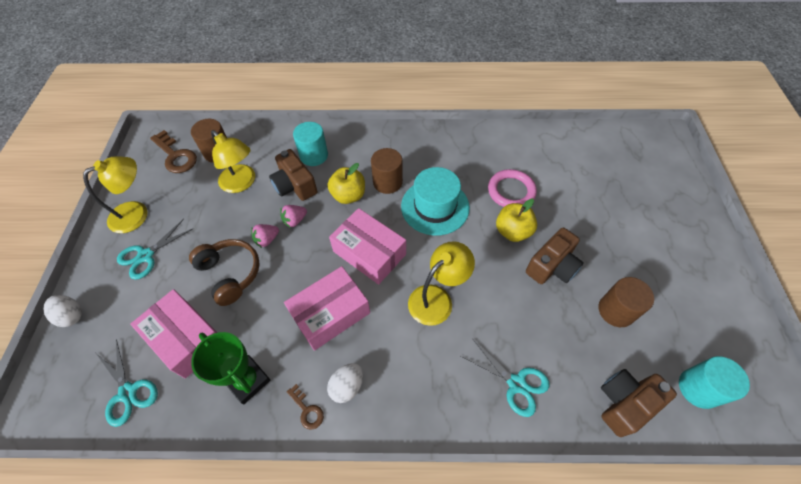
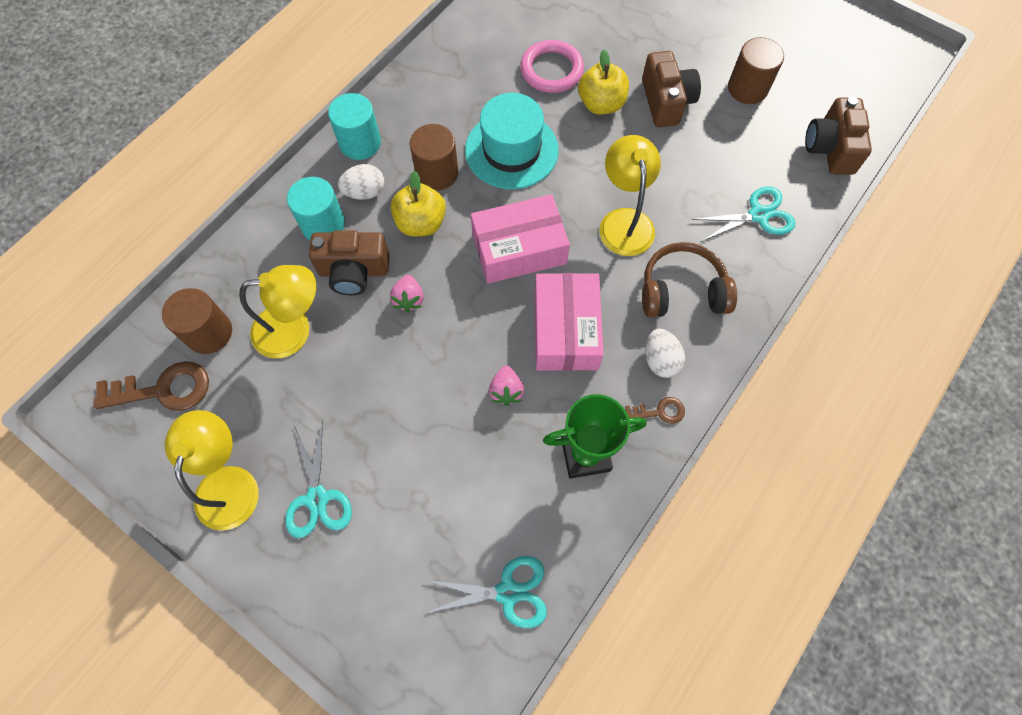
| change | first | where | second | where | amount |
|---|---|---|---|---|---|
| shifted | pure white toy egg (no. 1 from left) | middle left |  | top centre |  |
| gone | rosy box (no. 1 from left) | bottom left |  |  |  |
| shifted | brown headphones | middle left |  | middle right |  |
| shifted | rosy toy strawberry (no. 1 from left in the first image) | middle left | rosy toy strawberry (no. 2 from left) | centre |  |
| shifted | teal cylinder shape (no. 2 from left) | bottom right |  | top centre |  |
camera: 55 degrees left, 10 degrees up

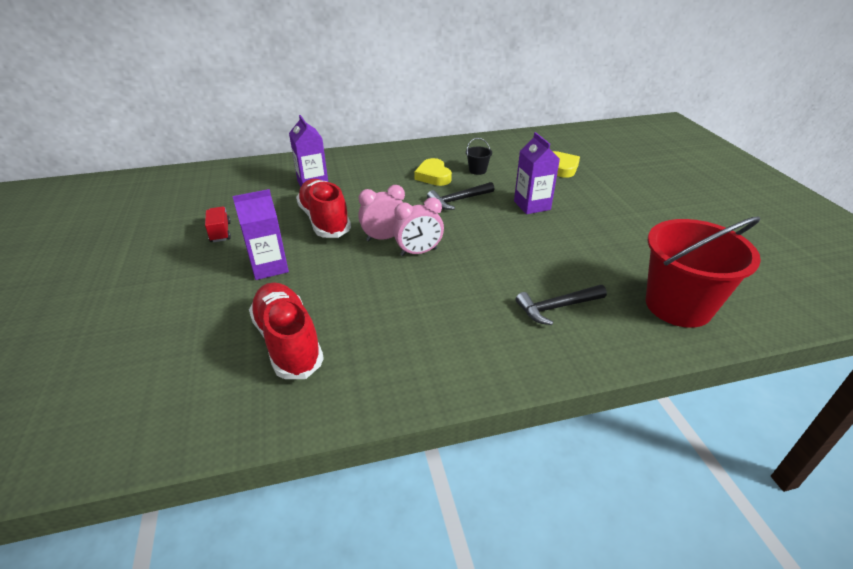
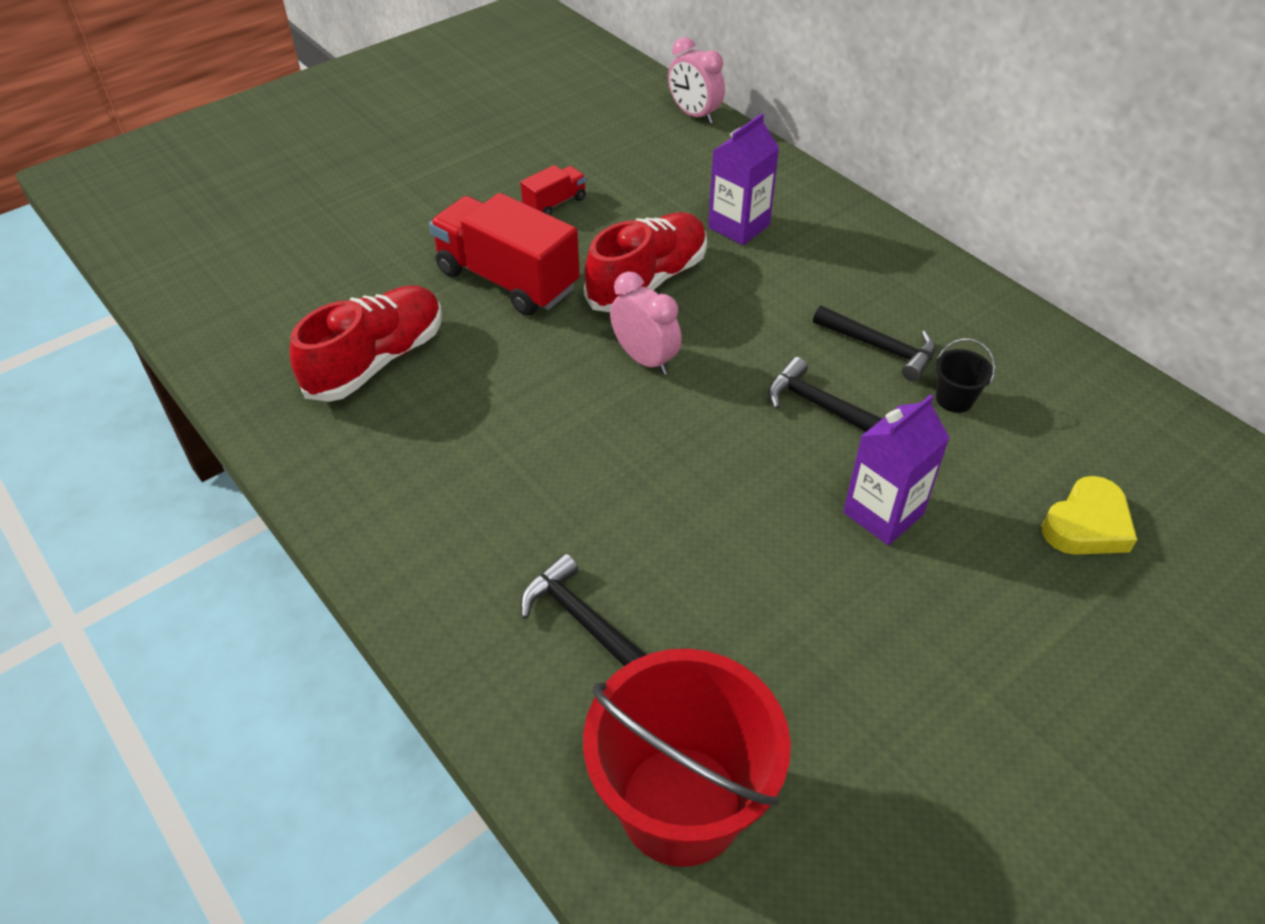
| change | first | where | second | where | amount |
|---|---|---|---|---|---|
| swapped | violet milk carton (no. 1 from left) | middle left | crimson lorry (no. 1 from left) | top centre |  |
| shifted | rosy clock (no. 2 from left) | centre |  | top centre |  |
| swapped | golden love heart (no. 1 from left) | top centre | black carpenter's hammer (no. 3 from left) | middle right |  |
camera: 65 degrees right, 10 degrees up

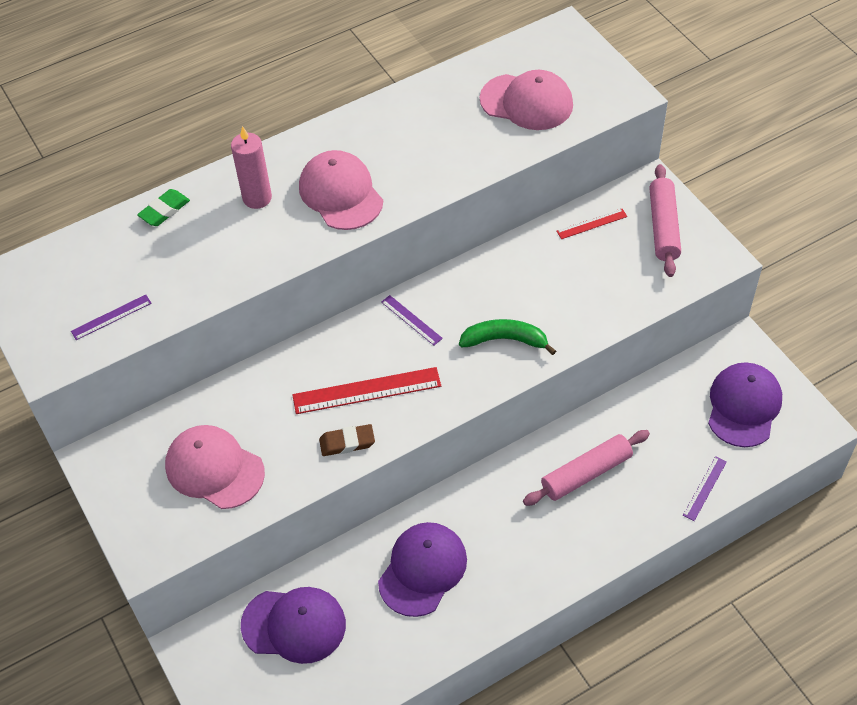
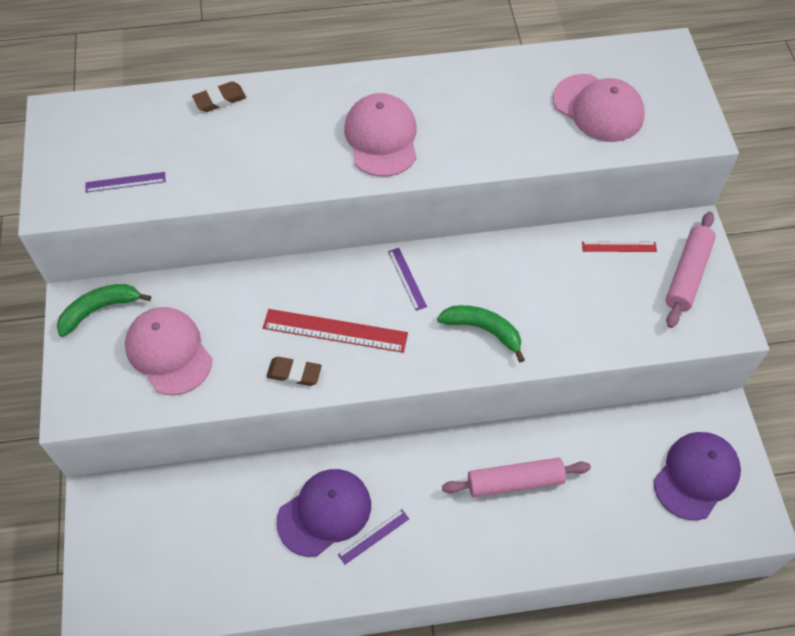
| change | first | where | second | where | amount |
|---|---|---|---|---|---|
| repainted | emerald eraser | top left | brown eraser (no. 1 from left) | top left |  |
| gone | rosy wax candle | top left |  |  |  |
| gone | violet baseball cap (no. 1 from left) | bottom centre |  |  |  |
| shifted | violet ruler (no. 3 from left in the first image) | bottom right | violet ruler (no. 2 from left) | bottom centre |  |
| new |  |  | emerald toy banana (no. 1 from left) | middle left |  |
camera: 20 degrees right, 5 degrees up

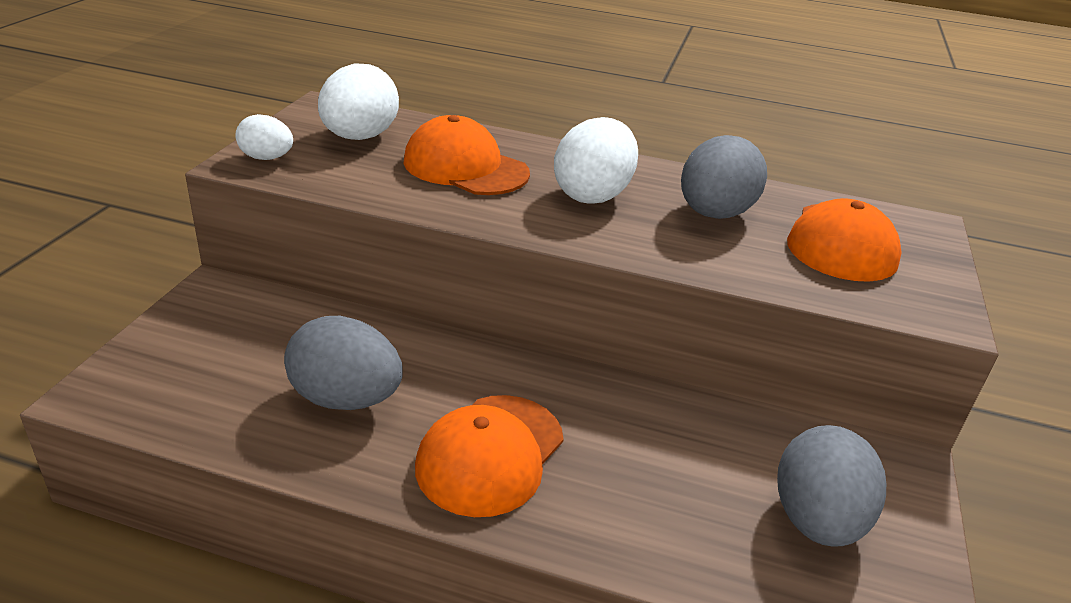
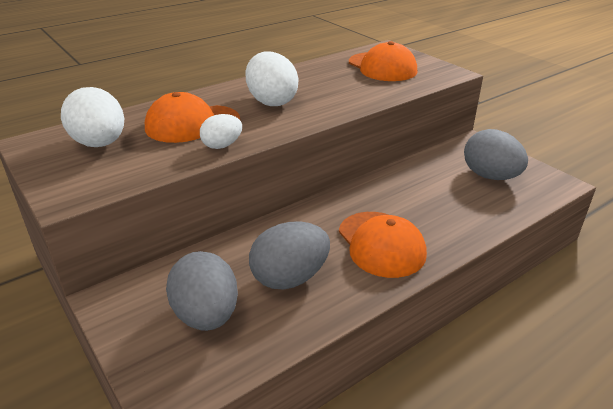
| change | first | where | second | where | amount |
|---|---|---|---|---|---|
| shifted | pure white toy egg (no. 1 from left in the first image) | top left | pure white toy egg (no. 2 from left) | top centre |  |
| shifted | gray toy egg (no. 2 from left in the first image) | top right | gray toy egg (no. 1 from left) | bottom left |  |
camera: 50 degrees left, 0 degrees up

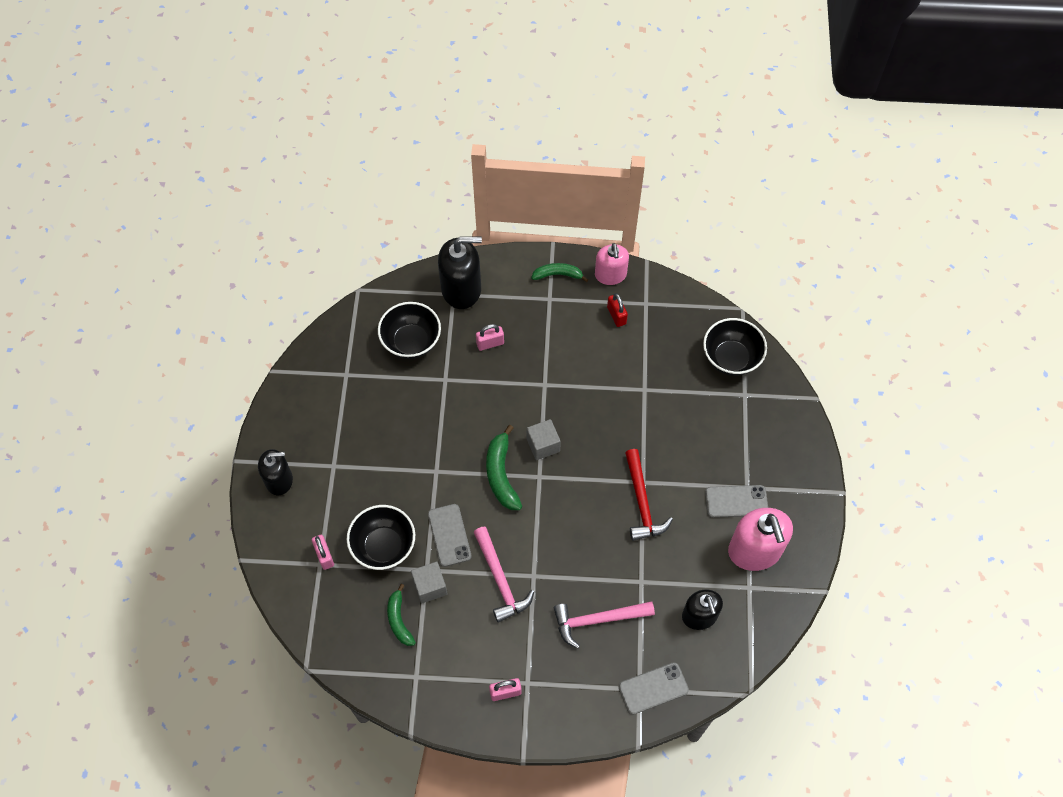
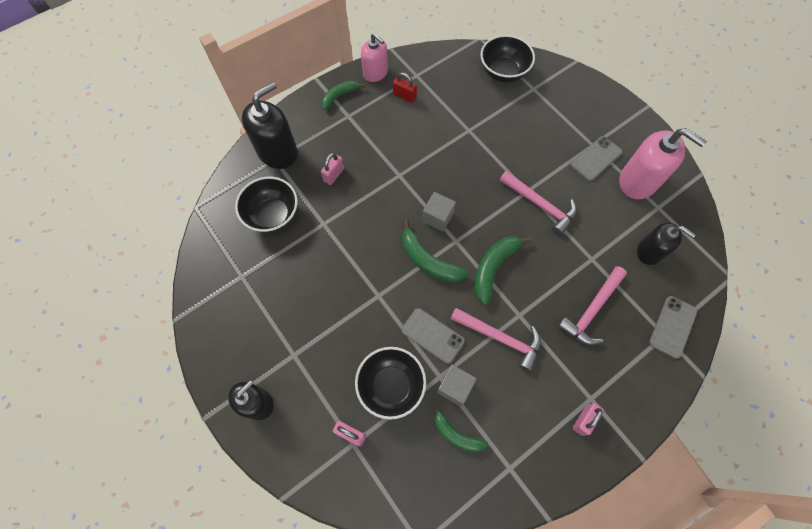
| change | first | where | second | where | amount |
|---|---|---|---|---|---|
| repainted | crimson carpenter's hammer | centre | rosy carpenter's hammer (no. 2 from left) | centre |  |
| new |  |  | emerald toy banana (no. 4 from left) | centre |  |
camera: 40 degrees left, 5 degrees up

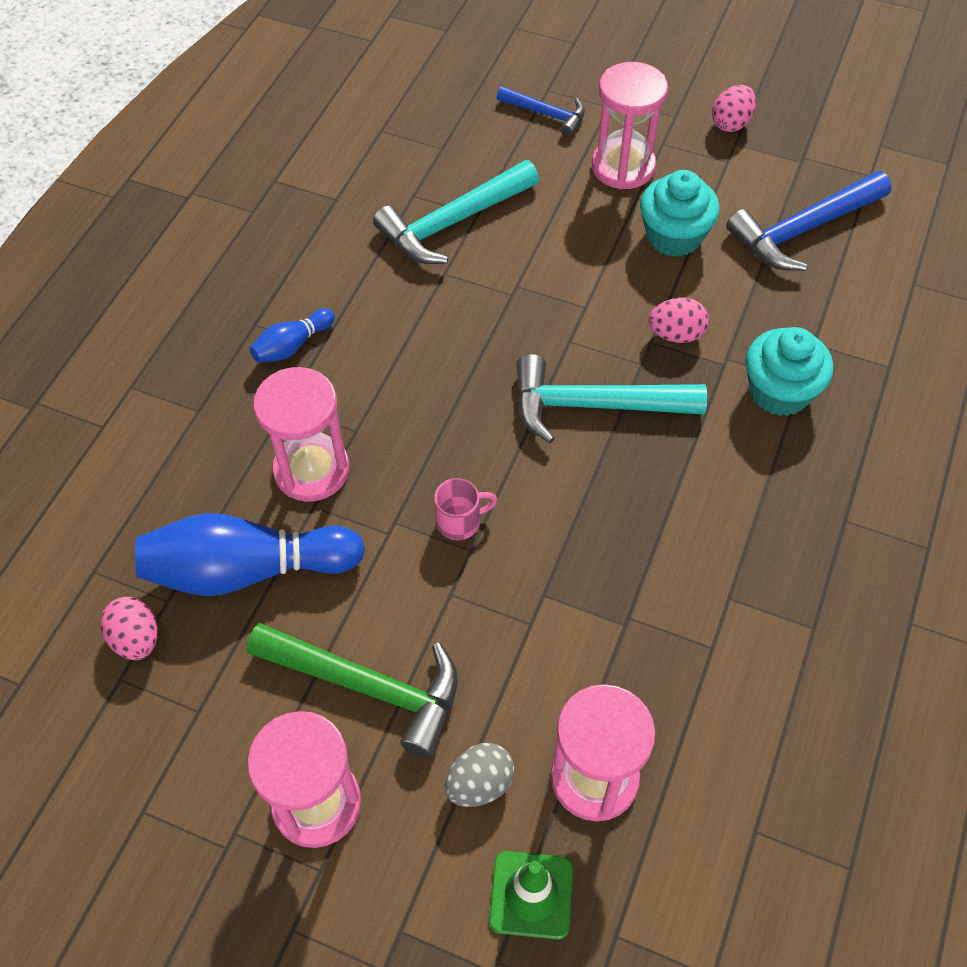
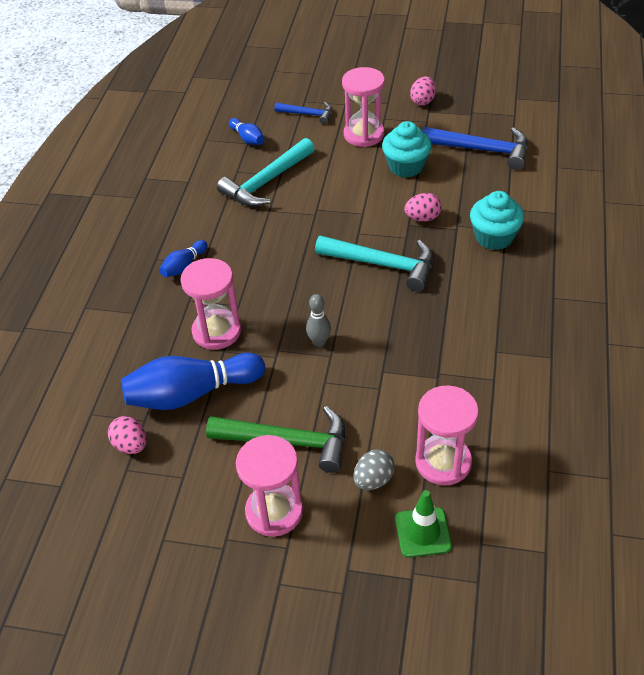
| change | first | where | second | where | amount |
|---|---|---|---|---|---|
| swapped | rosy mug | centre | gray skittle | centre |  |
| rotated | teal carpenter's hammer (no. 2 from left) | centre |  | centre | 150 degrees counterclockwise |
| rotated | royal blue carpenter's hammer (no. 2 from left) | top right |  | top right | 120 degrees counterclockwise |
| new |  |  | royal blue skittle (no. 3 from left) | top centre |  |
camera: 10 degrees left, 10 degrees down

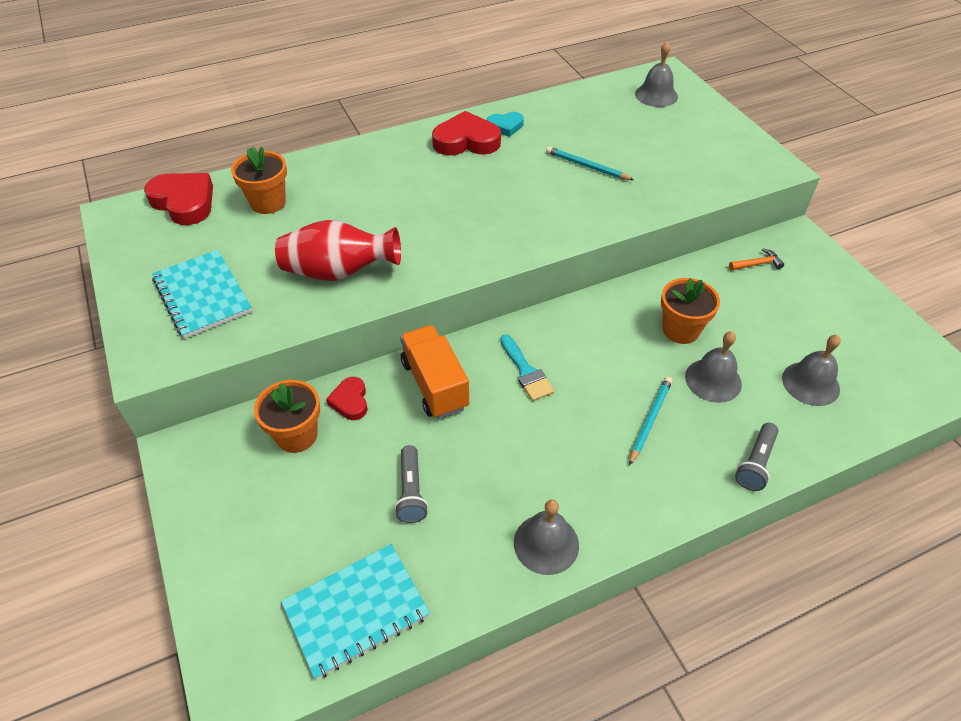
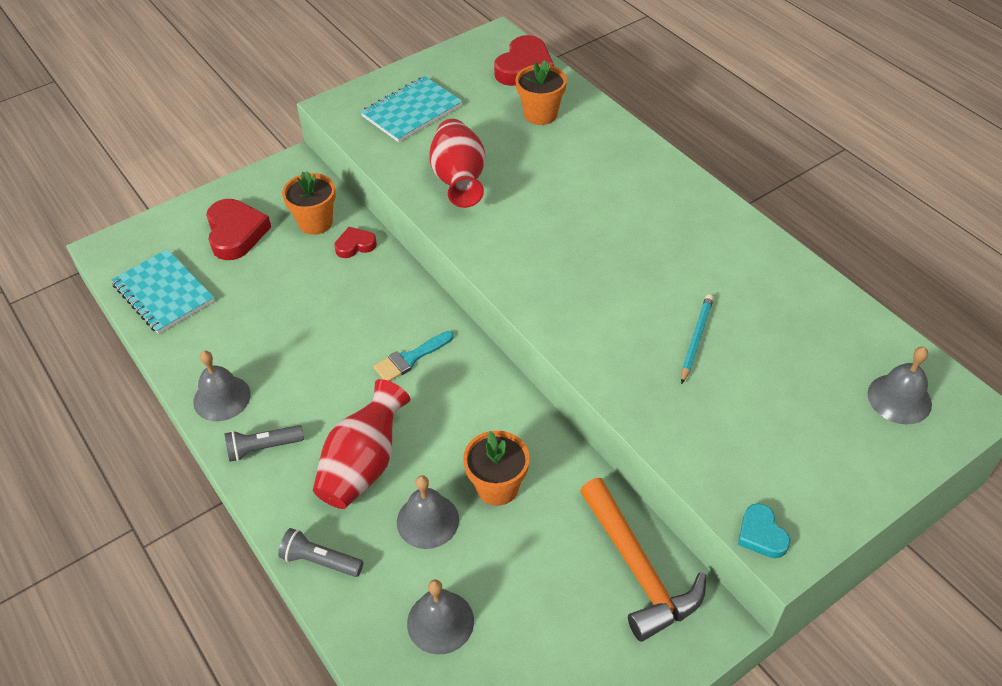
| change | first | where | second | where | amount |
|---|---|---|---|---|---|
| shifted | gray pocket torch (no. 1 from left) | bottom centre |  | middle left |  |
| gone | orange-coloured lorry | centre |  |  |  |
| shifted | crimson love heart (no. 3 from left in the first image) | top centre | crimson love heart (no. 1 from left) | middle left |  |
| shifted | teal love heart | top centre |  | bottom right |  |
| swapped | teal lead pencil (no. 2 from left) | middle right | crimson tall vase (no. 1 from left) | centre |  |
| scaled | orange-coloured carpenter's hammer | middle right |  | bottom centre | x2.45 |
camera: 80 degrees right, 0 degrees up

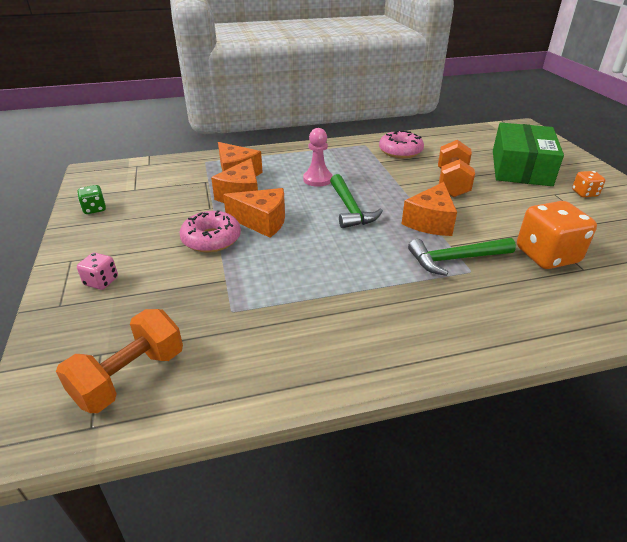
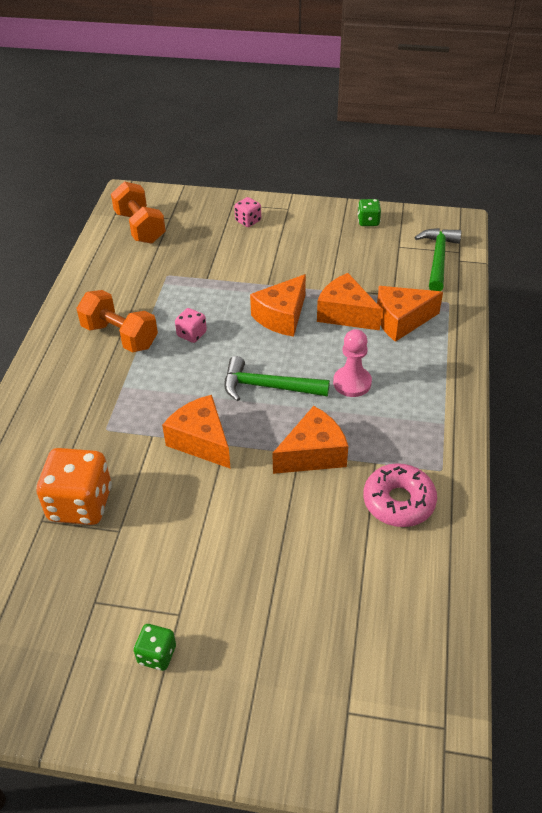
| change | first | where | second | where | amount |
|---|---|---|---|---|---|
| gone | rosy glazed donut (no. 1 from left) | centre |  |  |  |
| shifted | emerald carpenter's hammer (no. 2 from left) | middle right |  | top right |  |
| shifted | orange-coloured hand weight (no. 2 from left in the first image) | top right | orange-coloured hand weight (no. 1 from left) | middle left |  |
| gone | emerald box | top right |  |  |  |
| repainted | orange-coloured game die (no. 2 from left) | middle right | emerald game die (no. 1 from left) | bottom left |  |
| new |  |  | rosy game die (no. 1 from left) | centre |  |
| new |  |  | orange-coloured piece of cheese (no. 3 from left) | centre |  |
camera: 115 degrees right, 10 degrees up

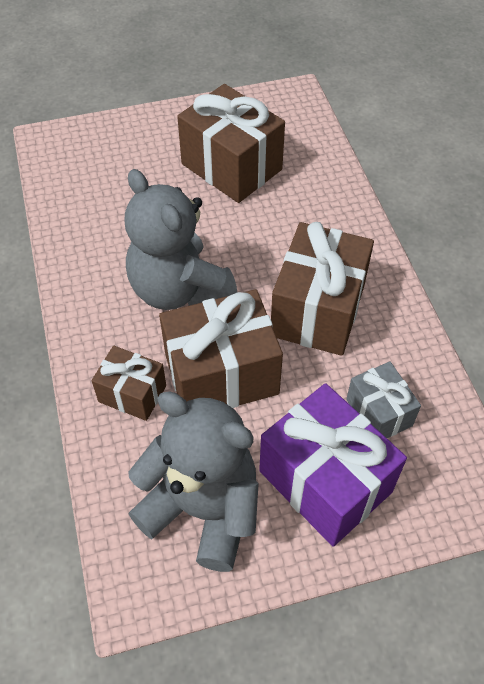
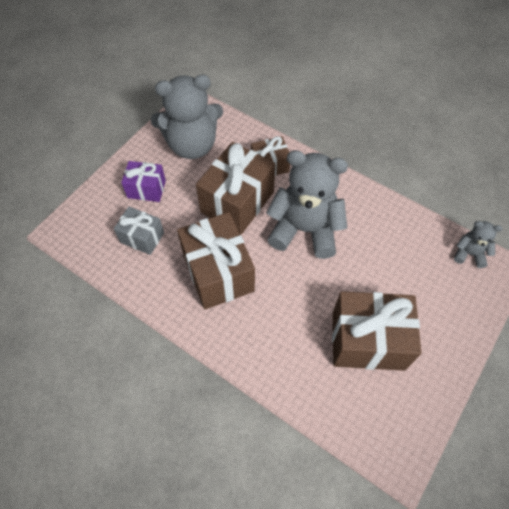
| change | first | where | second | where | amount |
|---|---|---|---|---|---|
| scaled | violet gift | bottom right |  | middle left | x0.56 |
| new |  |  | gray teddy bear (no. 3 from left) | middle right |  |
camera: 140 degrees right, 5 degrees up

